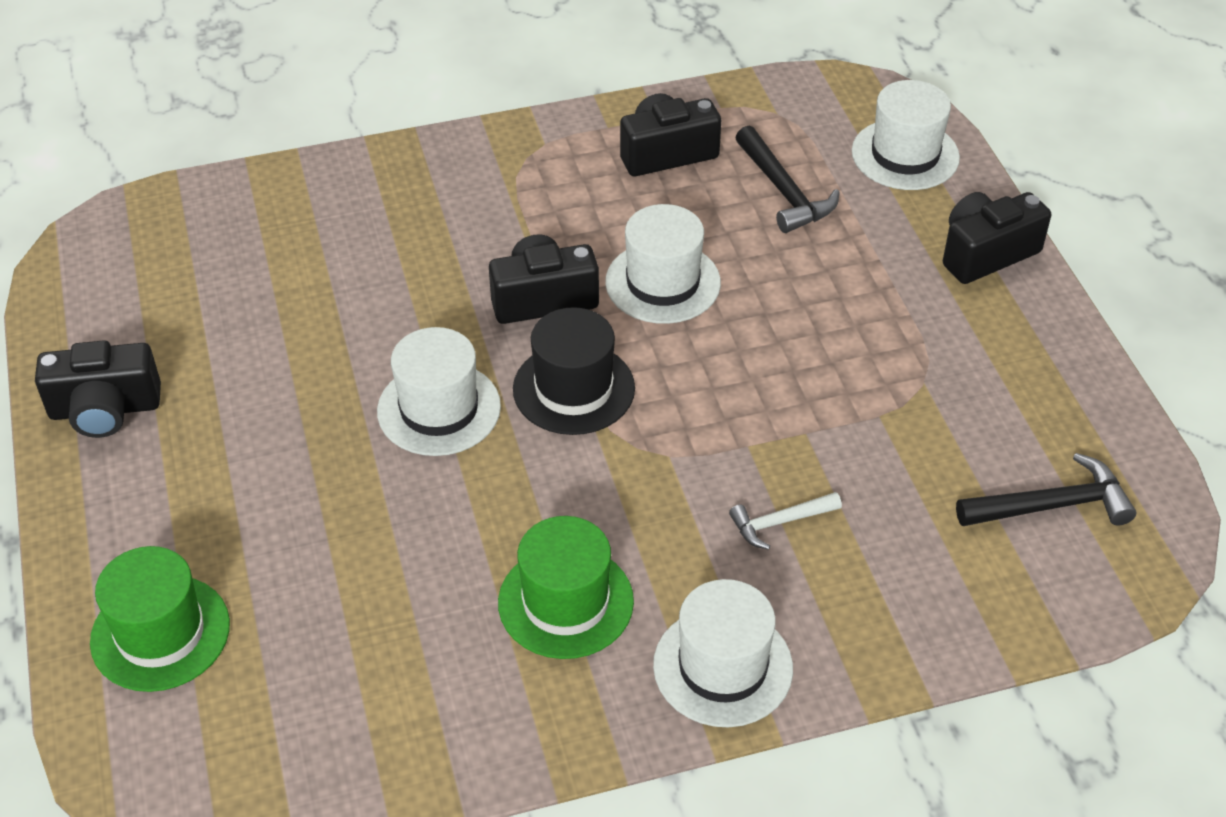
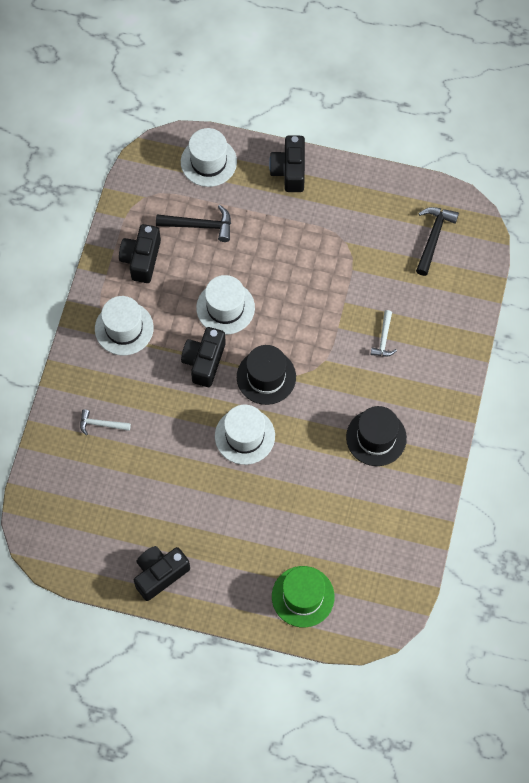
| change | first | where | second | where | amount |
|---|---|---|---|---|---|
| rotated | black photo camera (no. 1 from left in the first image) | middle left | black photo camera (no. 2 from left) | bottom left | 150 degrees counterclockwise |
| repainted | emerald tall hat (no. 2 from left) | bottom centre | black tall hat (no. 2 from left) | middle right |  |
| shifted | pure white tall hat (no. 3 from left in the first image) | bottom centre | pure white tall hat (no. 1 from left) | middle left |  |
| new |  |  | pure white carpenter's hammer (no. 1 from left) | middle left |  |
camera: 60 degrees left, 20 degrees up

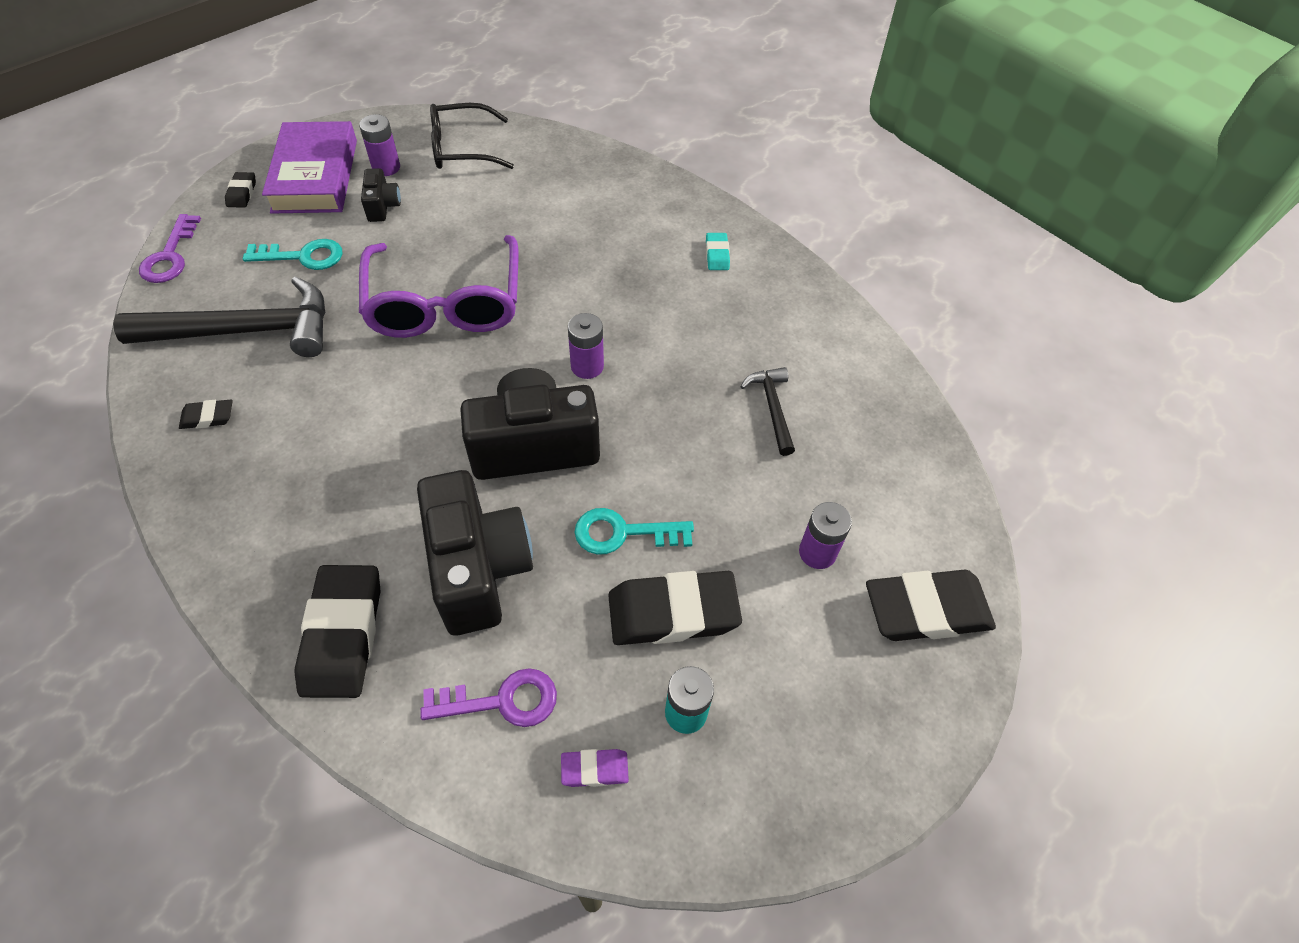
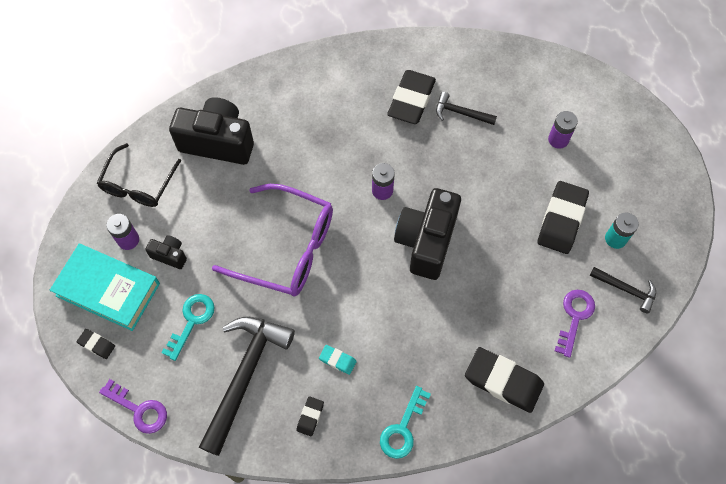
| change | first | where | second | where | amount |
|---|---|---|---|---|---|
| repainted | violet hardback | top left | teal hardback | middle left |  |
| shifted | black photo camera (no. 2 from left) | centre |  | top left |  |
| swapped | violet eraser | bottom centre | black carpenter's hammer (no. 3 from left) | middle right |  |
| shifted | teal door key (no. 2 from left) | centre |  | bottom centre |  |
| shifted | teal eraser | top centre |  | bottom centre |  |
| shifted | black eraser (no. 5 from left in the first image) | middle right | black eraser (no. 3 from left) | top centre |  |
camera: 60 degrees left, 10 degrees up

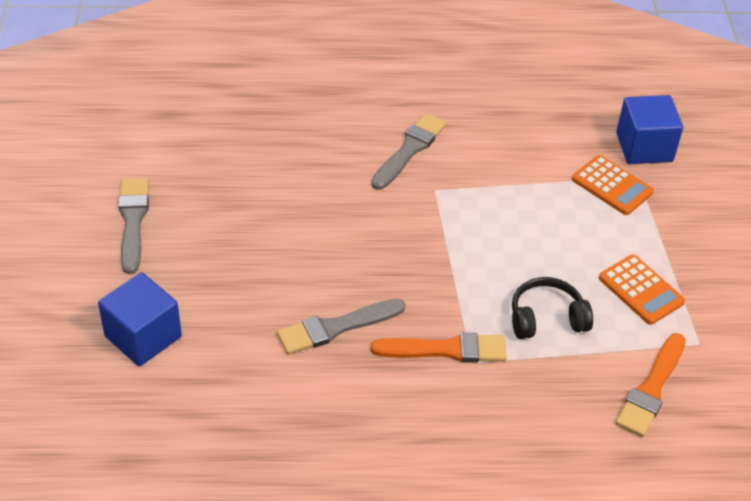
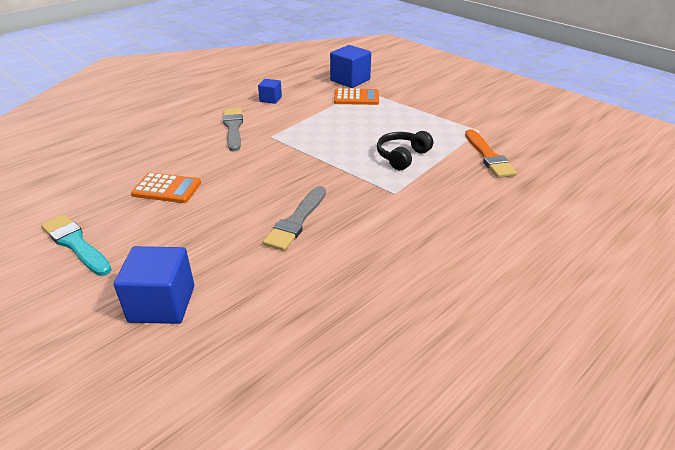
| change | first | where | second | where | amount |
|---|---|---|---|---|---|
| repainted | gray brush (no. 1 from left) | middle left | teal brush | middle left |  |
| gone | orange-coloured brush (no. 1 from left) | bottom centre |  |  |  |
| shifted | orange-coloured calculator (no. 2 from left in the first image) | middle right | orange-coloured calculator (no. 1 from left) | middle left |  |
| new |  |  | royal blue solid cube (no. 2 from left) | top centre |  |
camera: 40 degrees left, 10 degrees down

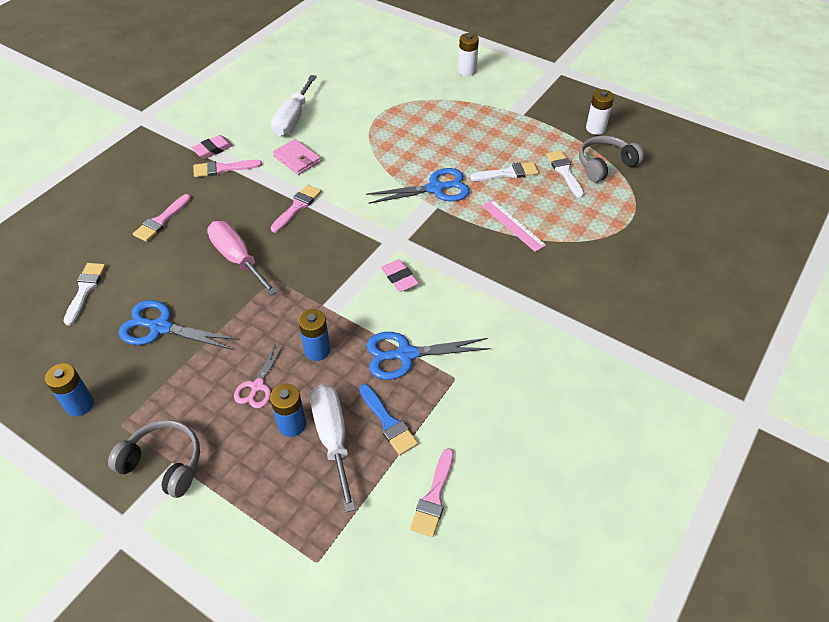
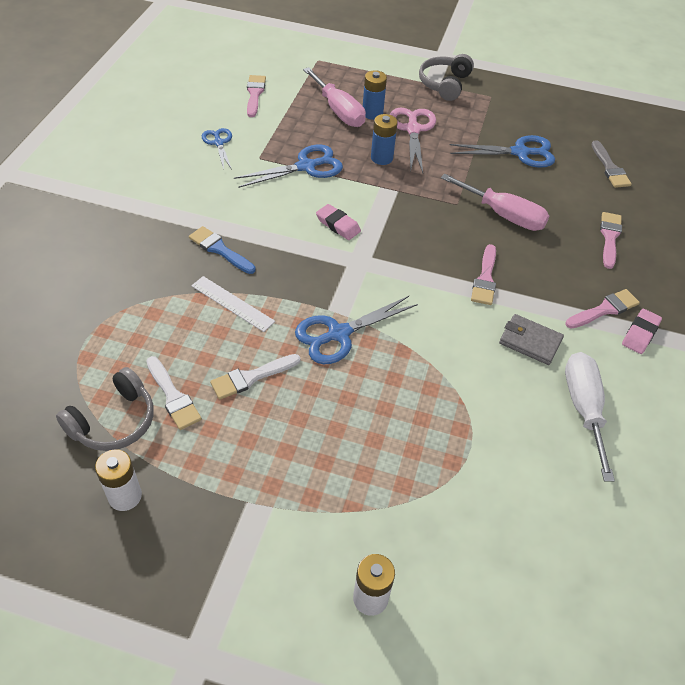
| change | first | where | second | where | amount |
|---|---|---|---|---|---|
| gone | royal blue power cell (no. 1 from left) | middle left |  |  |  |
| repainted | pure white brush (no. 1 from left) | middle left | gray brush | top right |  |
| rotated | gray headphones (no. 1 from left in the first image) | bottom left | gray headphones (no. 2 from left) | top centre | 105 degrees clockwise |
| scaled | rosy scissors | middle left |  | top centre | x1.62 |
| repainted | rosy wallet | top centre | gray wallet | middle right |  |
| repainted | pure white screwdriver (no. 2 from left) | bottom centre | rosy screwdriver (no. 1 from left) | top centre |  |
| shifted | royal blue brush | bottom centre |  | middle left |  |
| repainted | rosy ruler | centre | pure white ruler | centre |  |
| new |  |  | royal blue scissors (no. 1 from left) | top left |  |
camera: 160 degrees right, 0 degrees up

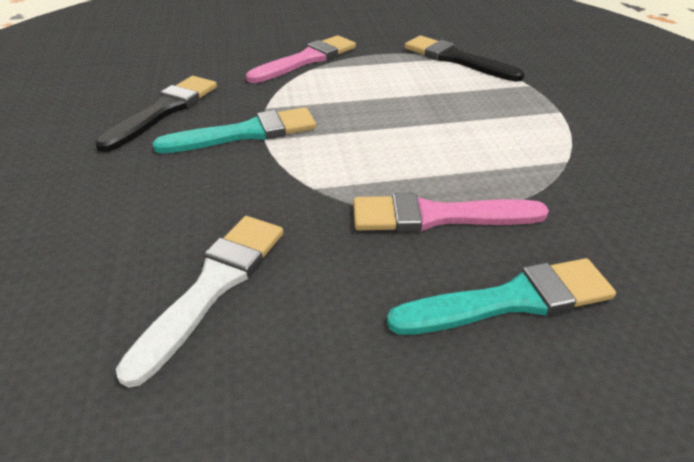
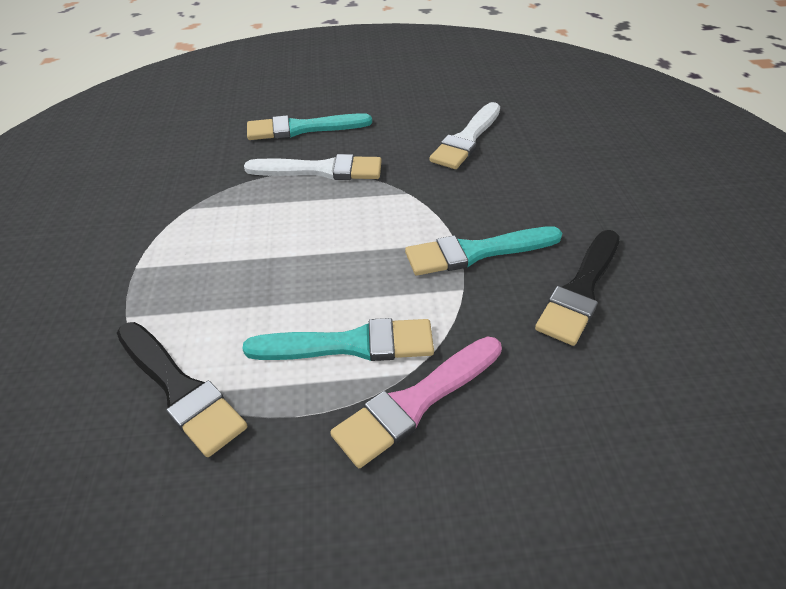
| change | first | where | second | where | amount |
|---|---|---|---|---|---|
| repainted | rosy brush (no. 2 from left) | centre | pure white brush (no. 1 from left) | top centre |  |
| new |  |  | teal brush (no. 2 from left) | centre |  |
camera: 175 degrees left, 5 degrees up

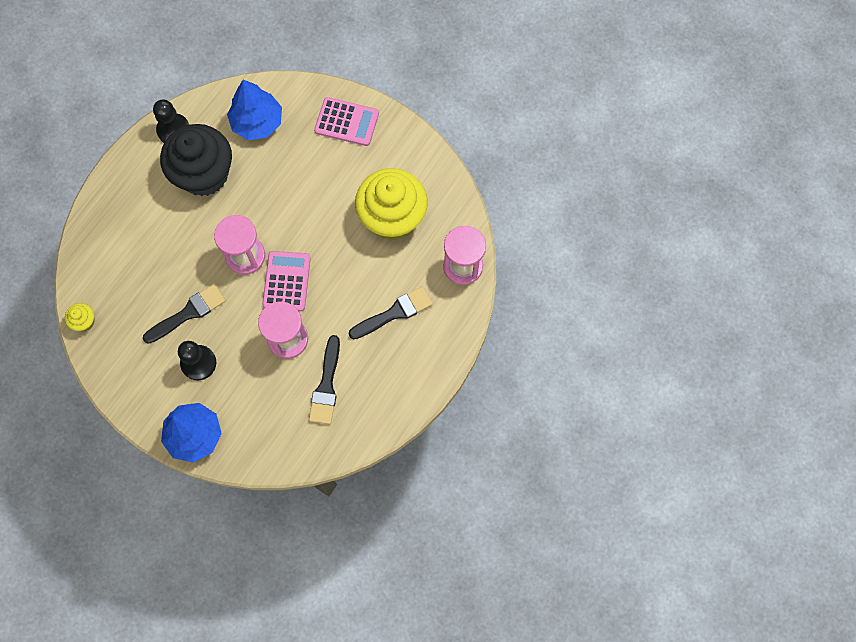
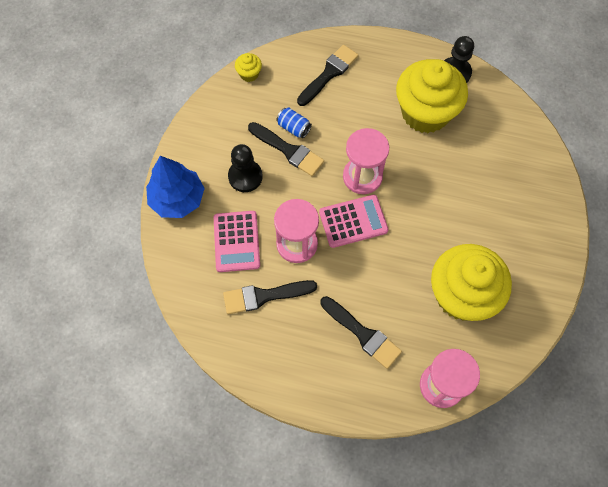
| change | first | where | second | where | amount |
|---|---|---|---|---|---|
| repainted | black cupcake | top left | golden cupcake (no. 2 from left) | top right |  |
| gone | royal blue fir tree (no. 2 from left) | top left |  |  |  |
| shifted | rosy calculator (no. 2 from left in the first image) | top centre | rosy calculator (no. 1 from left) | centre |  |
| new |  |  | royal blue tin | top centre |  |
| new |  |  | black brush (no. 3 from left) | top centre |  |
camera: 70 degrees right, 5 degrees down

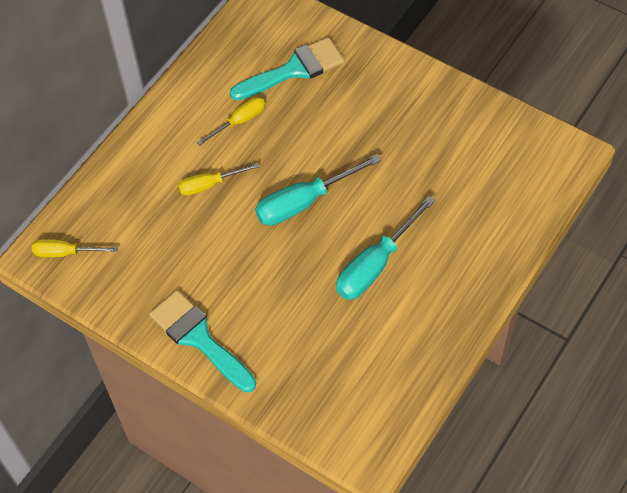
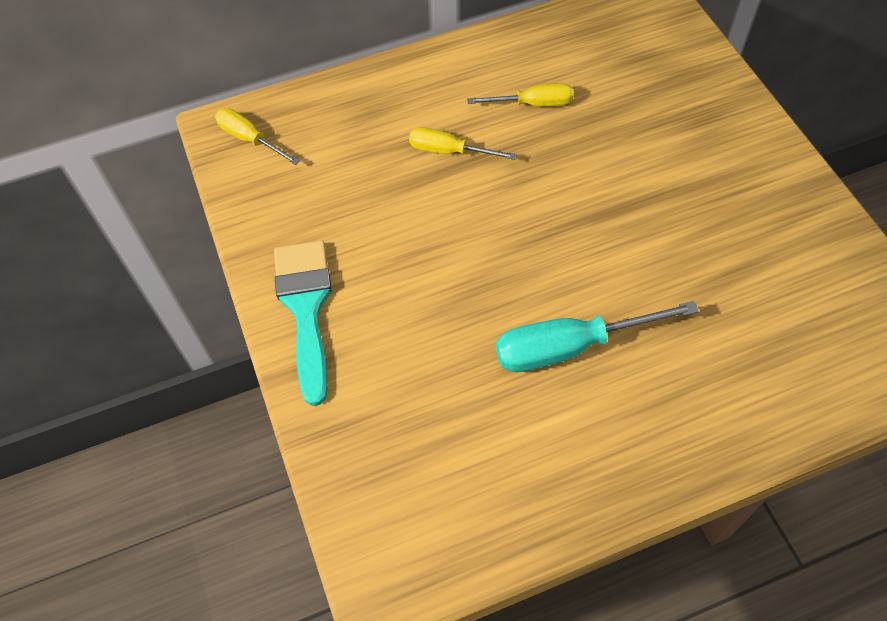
| change | first | where | second | where | amount |
|---|---|---|---|---|---|
| gone | teal brush (no. 2 from left) | top centre |  |  |  |
| gone | teal screwdriver (no. 1 from left) | centre |  |  |  |
camera: 35 degrees right, 0 degrees up

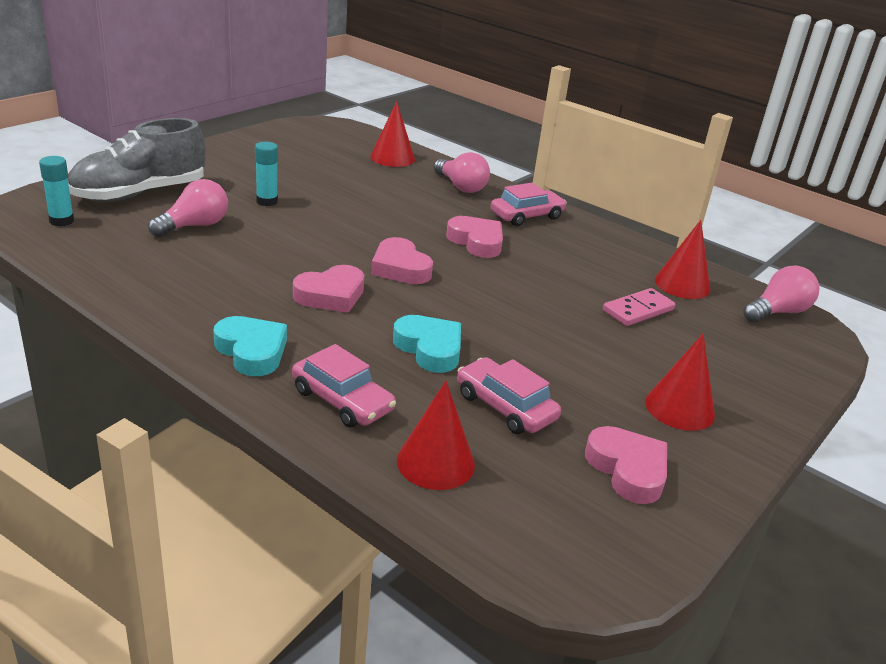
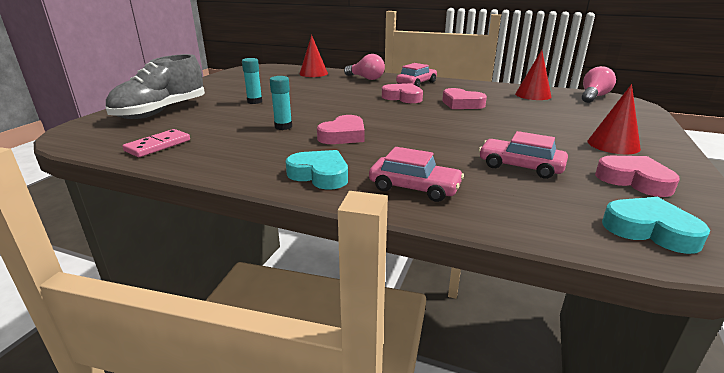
| change | first | where | second | where | amount |
|---|---|---|---|---|---|
| shifted | teal glue stick (no. 1 from left in the first image) | top left | teal glue stick (no. 2 from left) | top centre |  |
| gone | rosy bulb (no. 1 from left) | top left |  |  |  |
| shifted | rosy love heart (no. 2 from left in the first image) | centre | rosy love heart (no. 3 from left) | top centre |  |
| shifted | teal love heart (no. 2 from left) | centre |  | middle right |  |
| gone | crimson cone shape (no. 2 from left) | centre |  |  |  |
| shifted | rosy domino piece | middle right |  | middle left |  |
camera: 15 degrees left, 5 degrees down

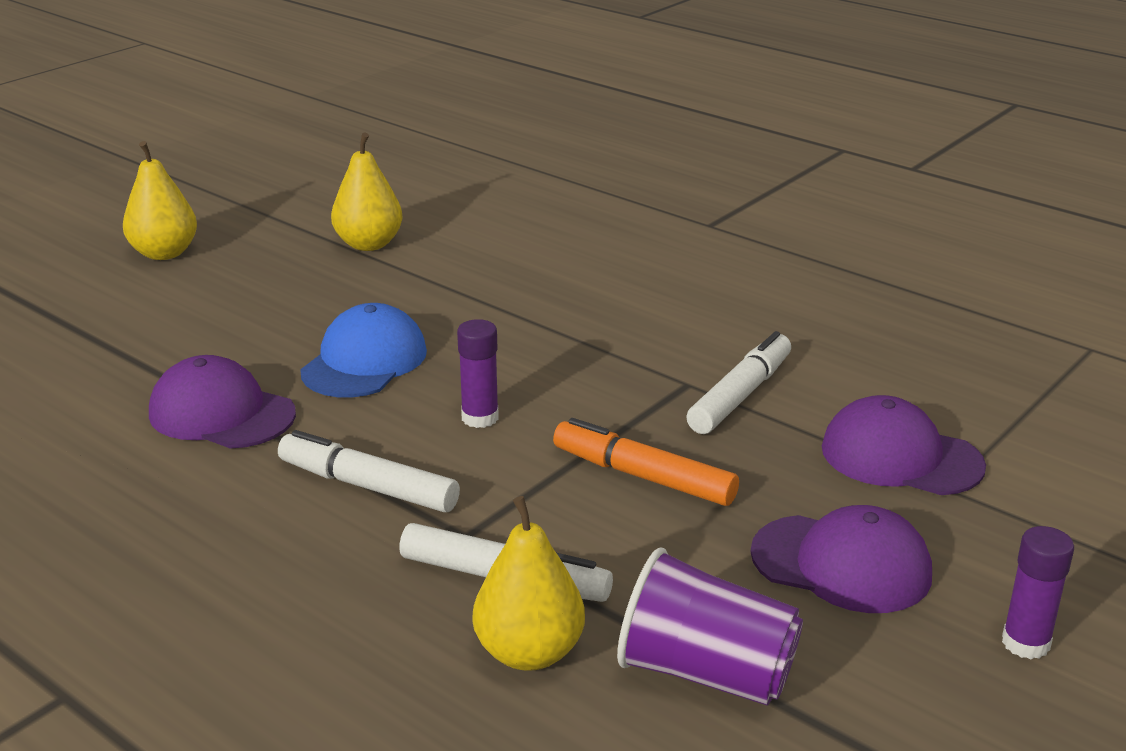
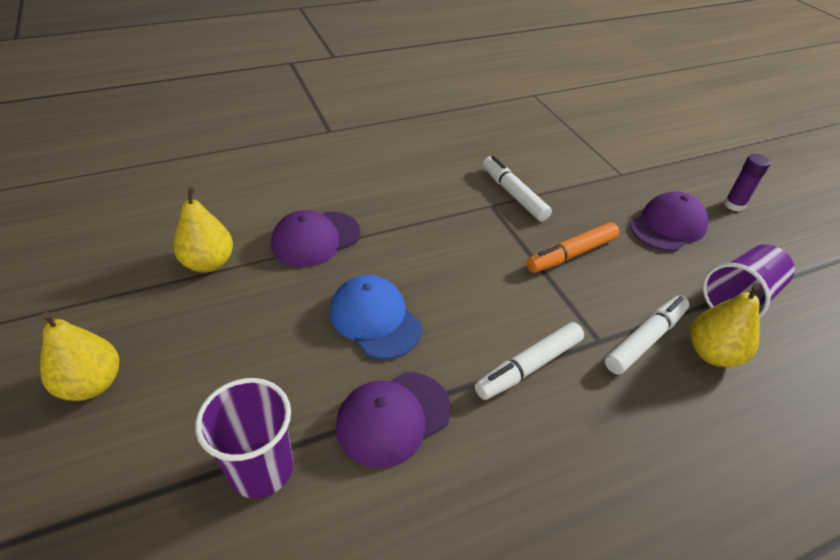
| change | first | where | second | where | amount |
|---|---|---|---|---|---|
| gone | violet glue stick (no. 1 from left) | centre |  |  |  |
| shifted | violet baseball cap (no. 3 from left in the first image) | middle right | violet baseball cap (no. 1 from left) | centre |  |
| new |  |  | violet beaker (no. 1 from left) | bottom left |  |
camera: 65 degrees left, 15 degrees up

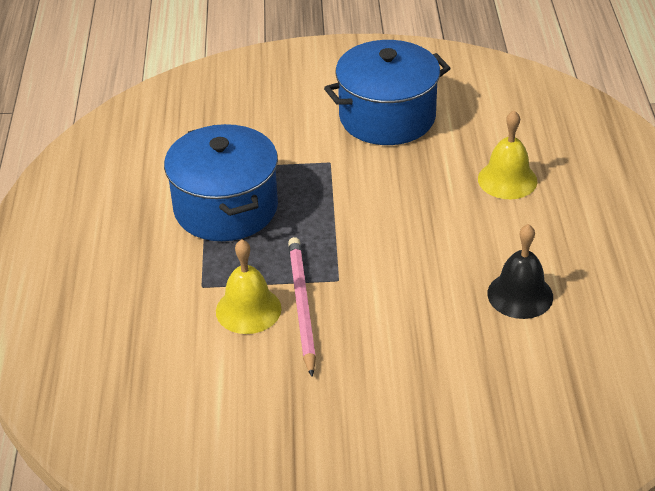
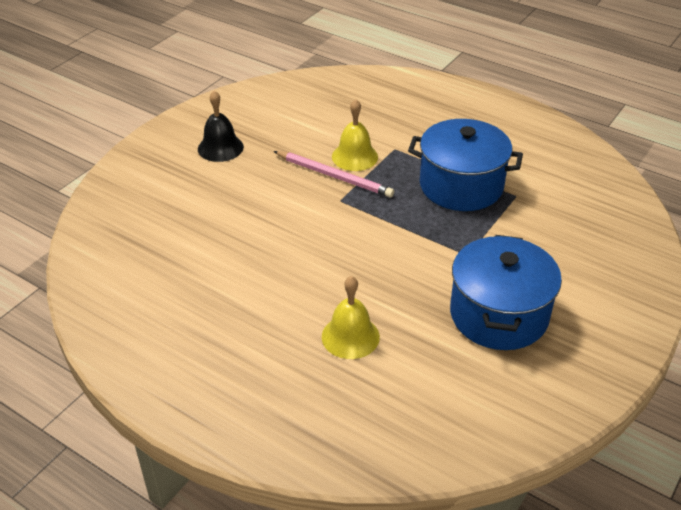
| change | first | where | second | where | amount |
|---|---|---|---|---|---|
| shifted | black bell | middle right |  | top left |  |
camera: 125 degrees right, 0 degrees up

